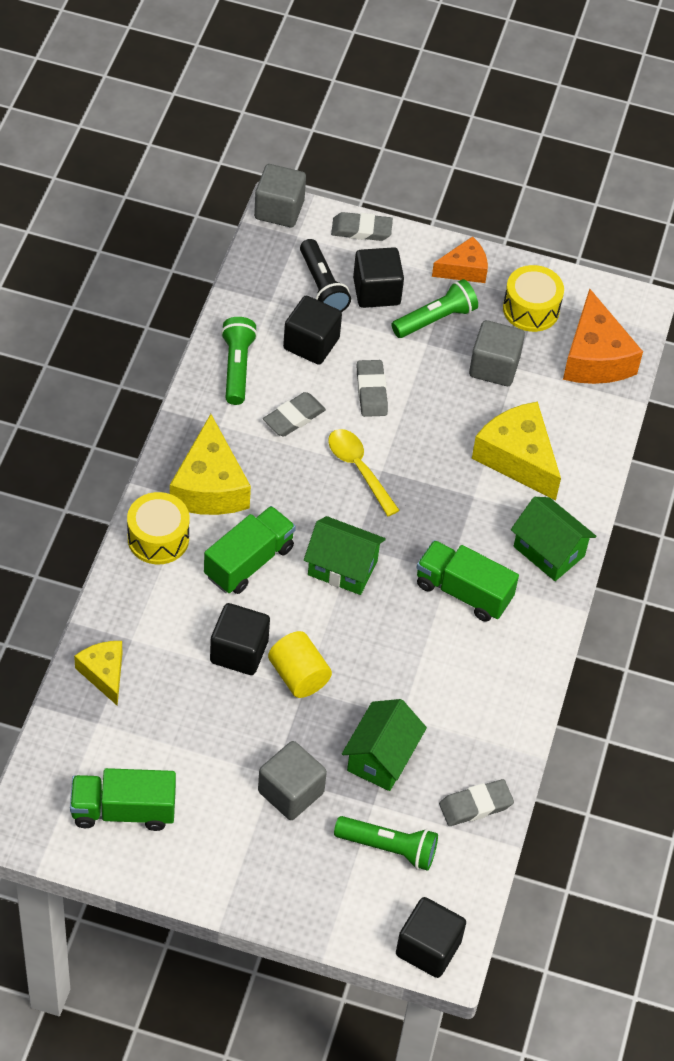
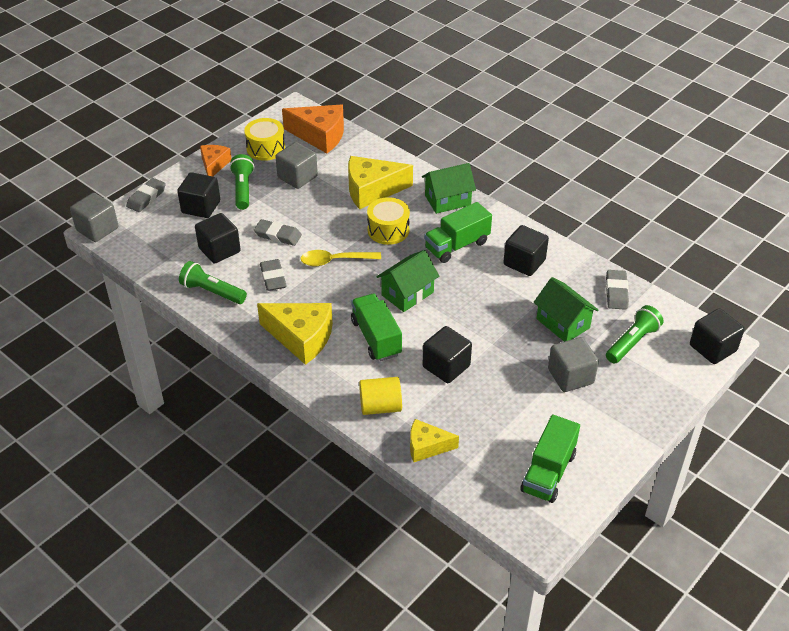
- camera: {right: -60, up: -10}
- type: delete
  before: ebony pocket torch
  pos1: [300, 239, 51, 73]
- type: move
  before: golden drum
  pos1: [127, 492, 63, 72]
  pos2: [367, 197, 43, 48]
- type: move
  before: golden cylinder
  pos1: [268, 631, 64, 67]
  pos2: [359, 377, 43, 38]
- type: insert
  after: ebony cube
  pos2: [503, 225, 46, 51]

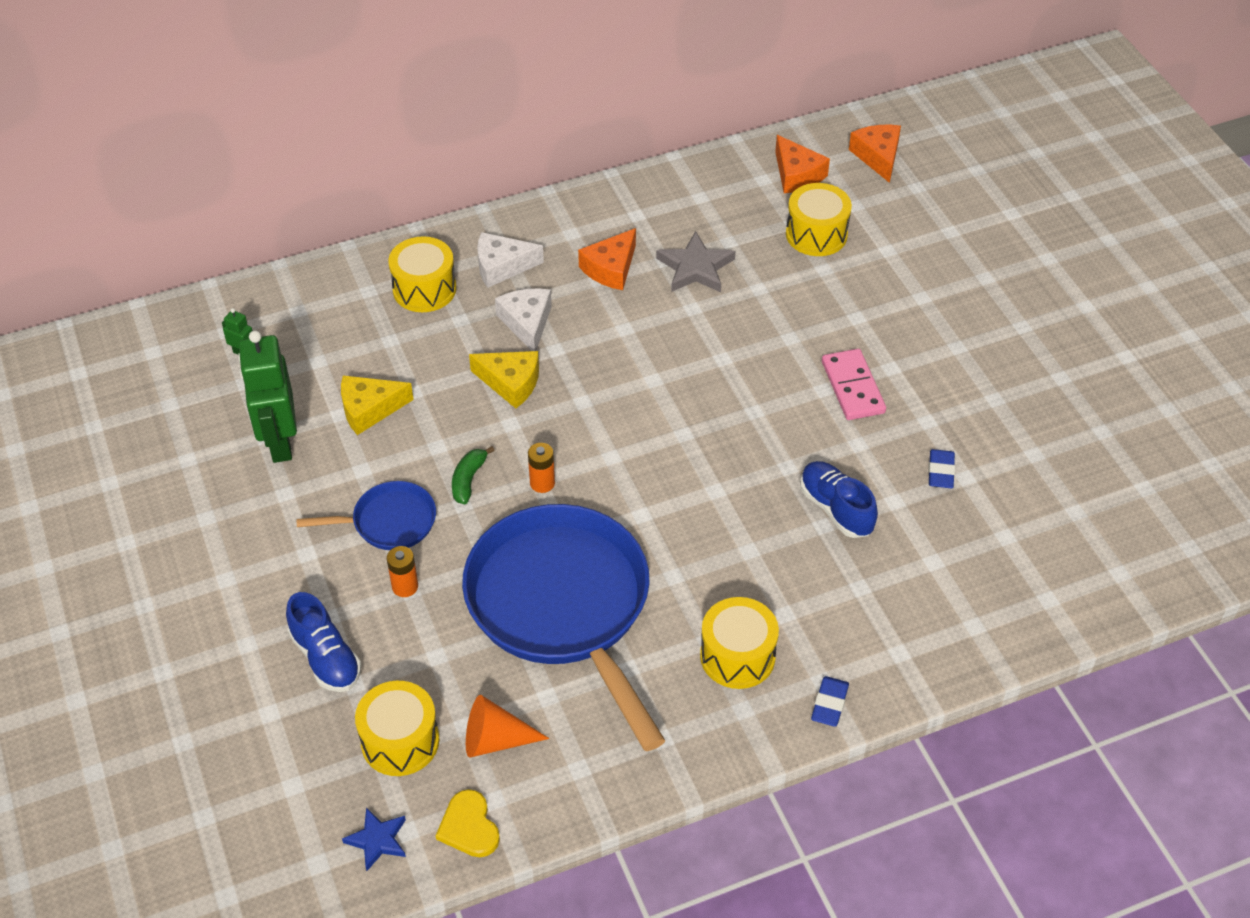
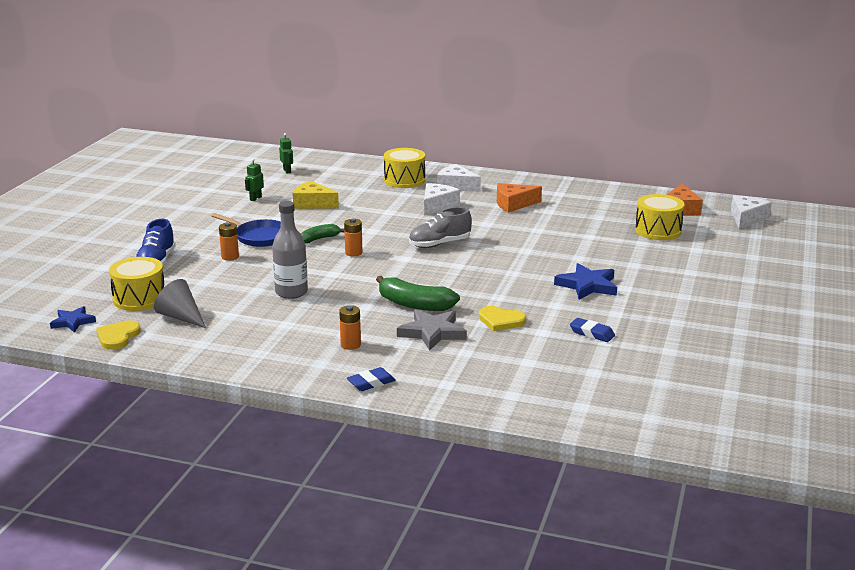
- camera: {right: 40, up: -25}
- type: recolor
  before: orange cheese wedge
  after: white cheese wedge
  pos1: [849, 125, 52, 58]
  pos2: [731, 195, 41, 34]
- type: move
  before: ash-grey star
  pos1: [656, 231, 80, 61]
  pos2: [397, 309, 70, 42]
- type: resize
  before: emerald robot
  pos1: [238, 331, 59, 132]
  pos2: [245, 159, 19, 42]
  scale: 0.42
- type: replace
  before: pink domino tile
  after: royal blue star
  pos1: [822, 349, 64, 71]
  pos2: [554, 263, 63, 37]
- type: delete
  before: golden cheese wedge
  pos1: [469, 351, 70, 57]
- type: rotate
  before: royal blue eraser
  pos1: [928, 449, 27, 39]
  pos2: [570, 318, 45, 24]
  turn: 75
- type: replace
  before: royal blue sneaker
  after: golden heart
  pos1: [800, 461, 78, 77]
  pos2: [479, 306, 47, 25]
- type: replace
  before: royal blue skillet
  after: ash-grey drink bottle
  pos1: [462, 504, 204, 247]
  pos2: [272, 201, 36, 98]
- type: replace
  before: golden drum
  after: orange battery
  pos1: [700, 597, 79, 92]
  pos2: [339, 305, 22, 45]
- type: recolor
  before: orange cone shape
  after: ash-grey cone shape
  pos1: [466, 695, 83, 63]
  pos2: [154, 279, 52, 49]
- type: insert
  after: ash-grey sneaker
  pos2: [409, 207, 63, 41]
- type: insert
  after: emerald banana fruit
  pos2: [376, 276, 84, 35]

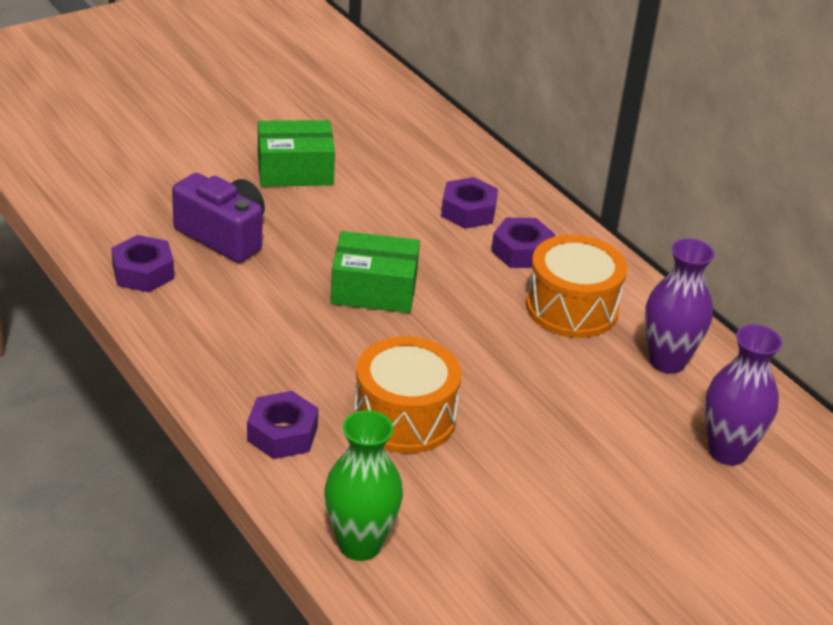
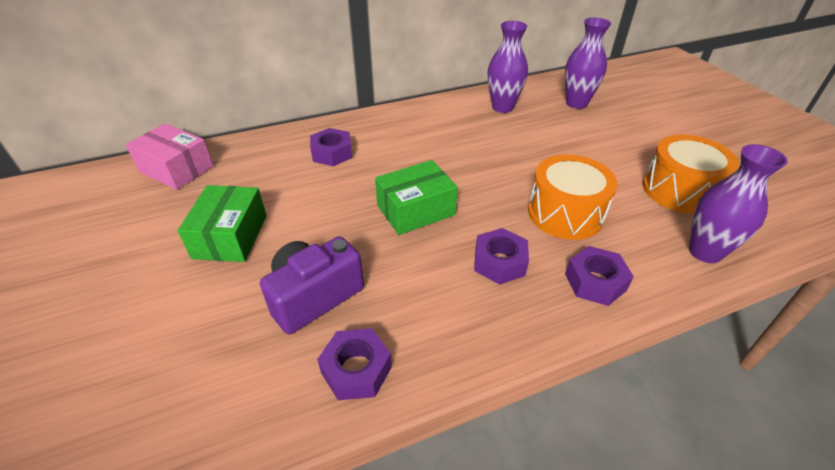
- camera: {right: -75, up: 5}
- type: move
  before: purple hex nut
  pos1: [491, 218, 64, 50]
  pos2: [474, 228, 55, 57]
- type: rotate
  before: emerald parcel
  pos1: [330, 231, 90, 82]
  pos2: [375, 160, 83, 75]
  turn: 45
- type: move
  before: orange drum
  pos1: [526, 234, 101, 104]
  pos2: [643, 135, 96, 79]
- type: recolor
  before: emerald flower vase
  after: purple flower vase
  pos1: [324, 410, 79, 151]
  pos2: [689, 144, 99, 119]
- type: insert
  after: pink parcel
  pos2: [125, 123, 89, 67]

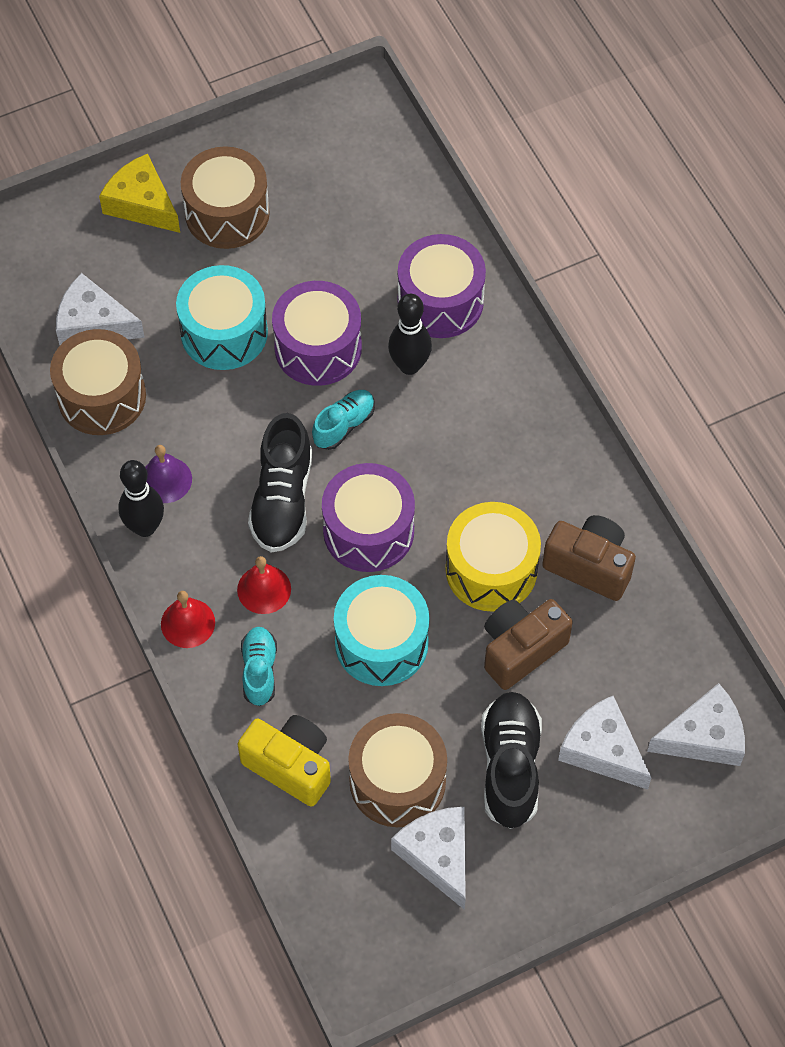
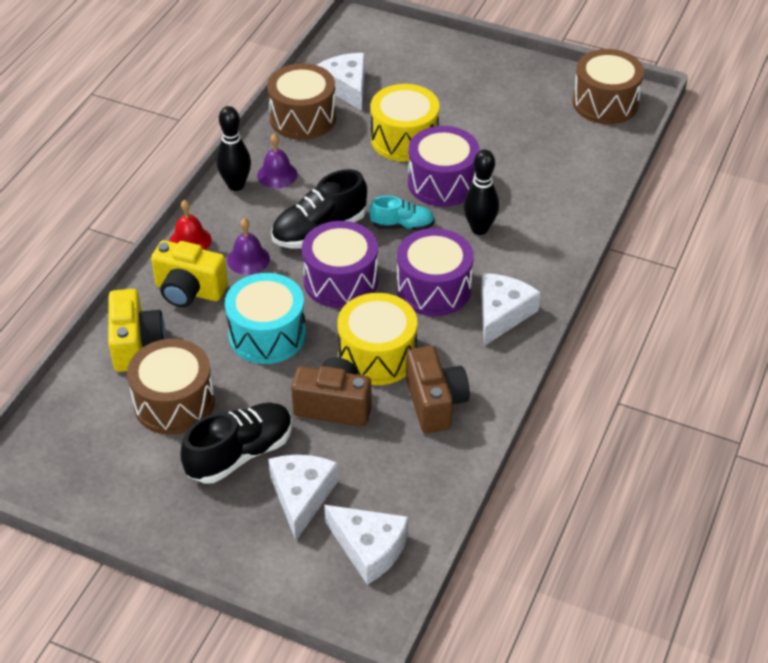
- camera: {right: 50, up: -15}
- type: move
  before: brown drum
  pos1: [181, 146, 89, 103]
  pos2: [572, 49, 72, 75]
- type: delete
  before: golden cheese wedge
  pos1: [99, 154, 81, 79]
- type: move
  before: purple drum
  pos1: [397, 234, 89, 104]
  pos2: [397, 228, 77, 88]
- type: recolor
  before: teal drum
  after: golden drum
  pos1: [176, 265, 92, 105]
  pos2: [371, 84, 69, 78]
- type: recolor
  before: crimson bell
  after: purple bell
  pos1: [237, 556, 54, 58]
  pos2: [227, 218, 43, 57]
- type: replace
  before: teal sneaker
  after: golden compact camera
  pos1: [241, 627, 36, 79]
  pos2: [151, 240, 77, 67]
- type: move
  before: white cheese wedge
  pos1: [391, 807, 75, 103]
  pos2: [481, 273, 60, 73]

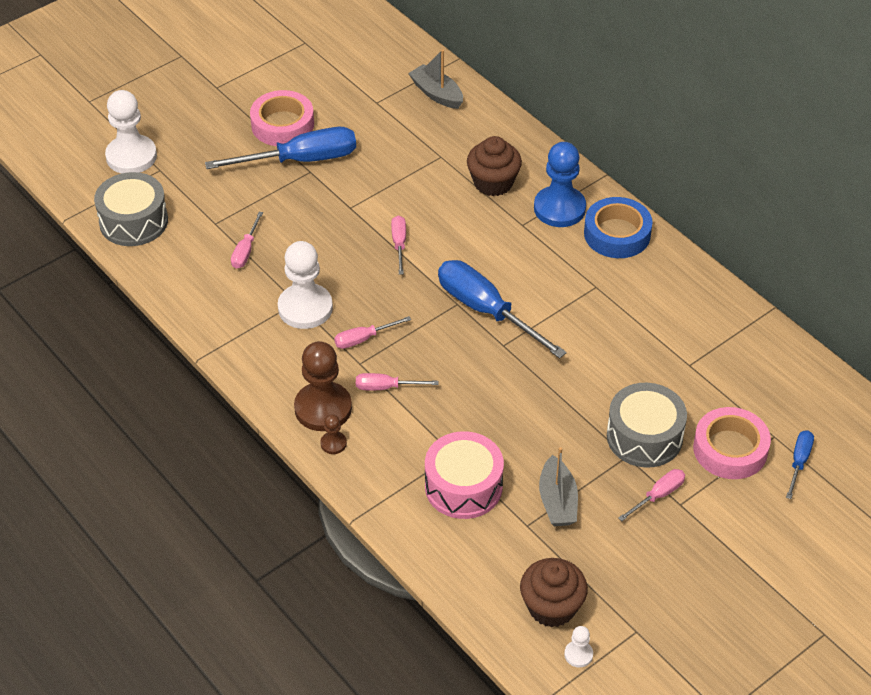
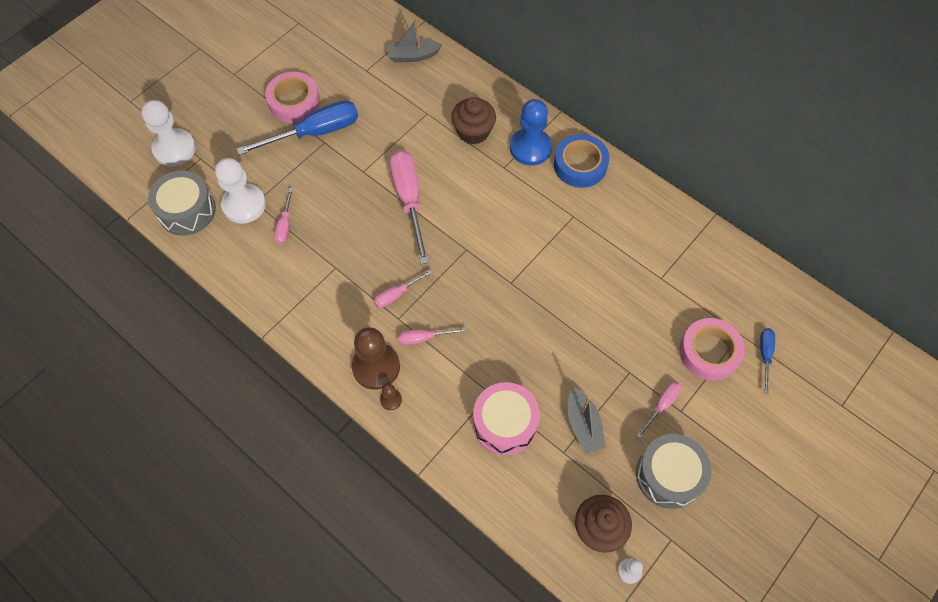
- camera: {right: -10, up: 15}
- type: rotate
  before: ash-grey boat
  pos1: [408, 49, 55, 60]
  pos2: [387, 18, 55, 44]
  turn: -45
- type: resize
  before: pink flat screwdriver
  pos1: [391, 216, 15, 59]
  pos2: [390, 150, 39, 114]
  scale: 2.05
- type: move
  before: white chess pawn
  pos1: [278, 241, 55, 88]
  pos2: [215, 158, 51, 66]
- type: delete
  before: royal blue flat screwdriver
  pos1: [438, 260, 129, 98]
- type: move
  before: ash-grey drum
  pos1: [607, 383, 80, 85]
  pos2: [636, 434, 75, 75]

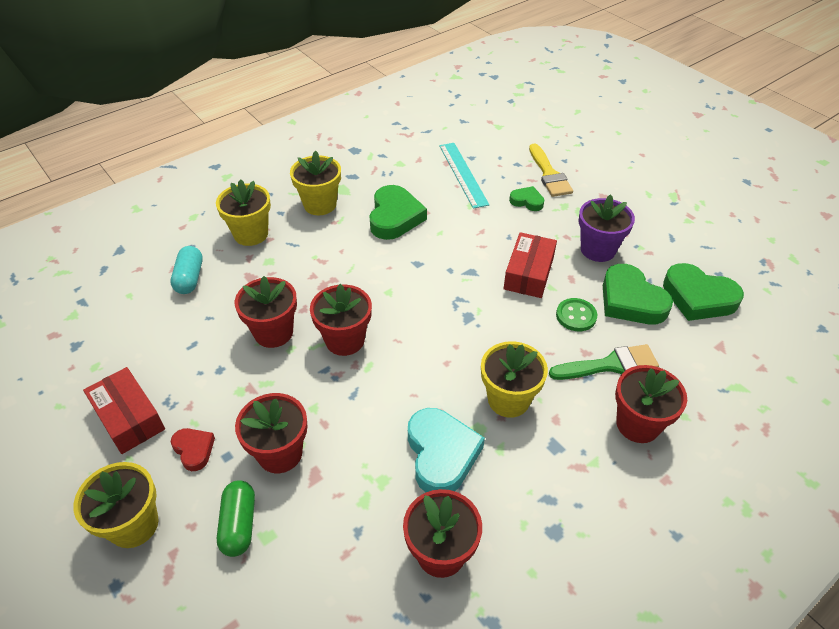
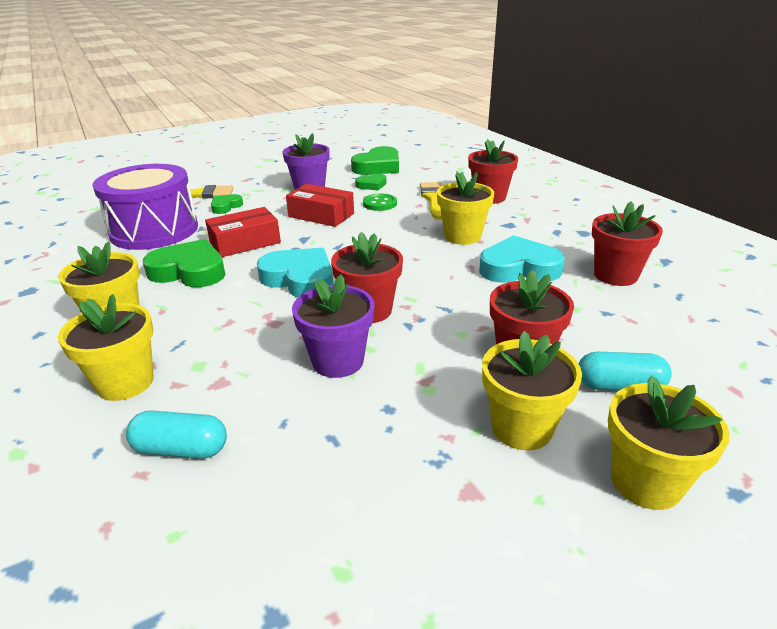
- camera: {right: -80, up: -15}
- type: replace
  before: teal ruler
  after: purple drum
  pos1: [439, 143, 50, 66]
  pos2: [92, 164, 106, 86]
- type: resize
  before: emerald heart
  pos1: [603, 264, 70, 60]
  pos2: [355, 174, 31, 16]
  scale: 0.53
- type: recolor
  before: crimson potted plant
  after: purple potted plant
  pos1: [235, 276, 62, 72]
  pos2: [292, 274, 82, 104]
- type: recolor
  before: emerald paint brush
  after: golden paint brush
  pos1: [549, 344, 110, 36]
  pos2: [420, 182, 22, 38]
- type: move
  before: crimson parcel
  pos1: [83, 367, 82, 87]
  pos2: [205, 207, 76, 50]
- type: replace
  before: crimson heart
  after: golden potted plant
  pos1: [171, 428, 44, 43]
  pos2: [482, 331, 100, 119]
- type: recolor
  before: emerald pill shape
  after: teal pill shape
  pos1: [217, 481, 38, 76]
  pos2: [579, 352, 93, 39]
- type: insert
  after: teal heart
  pos2: [257, 248, 76, 50]

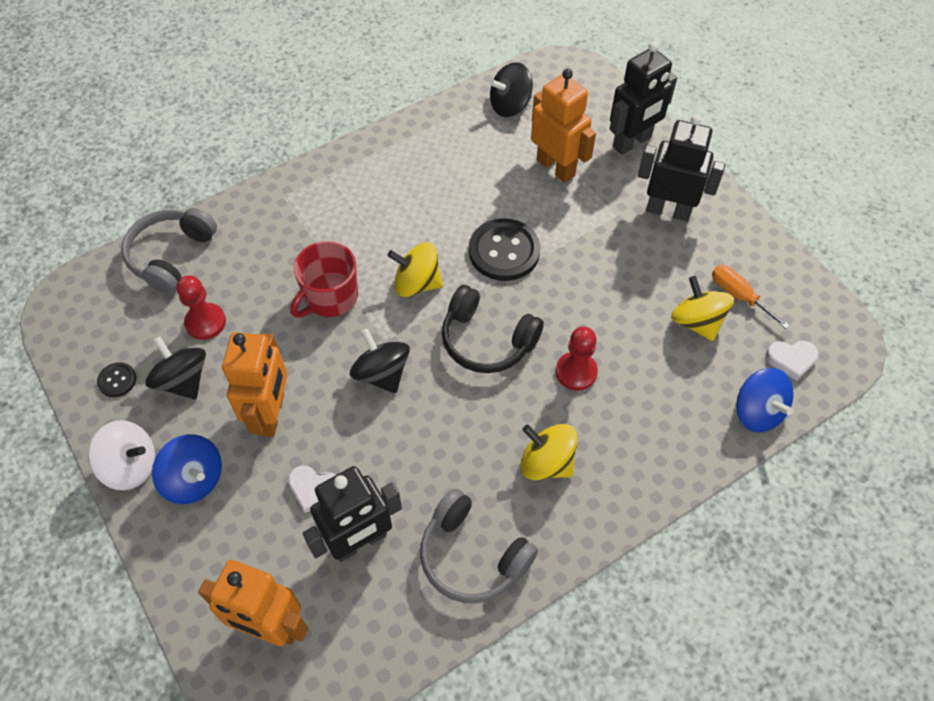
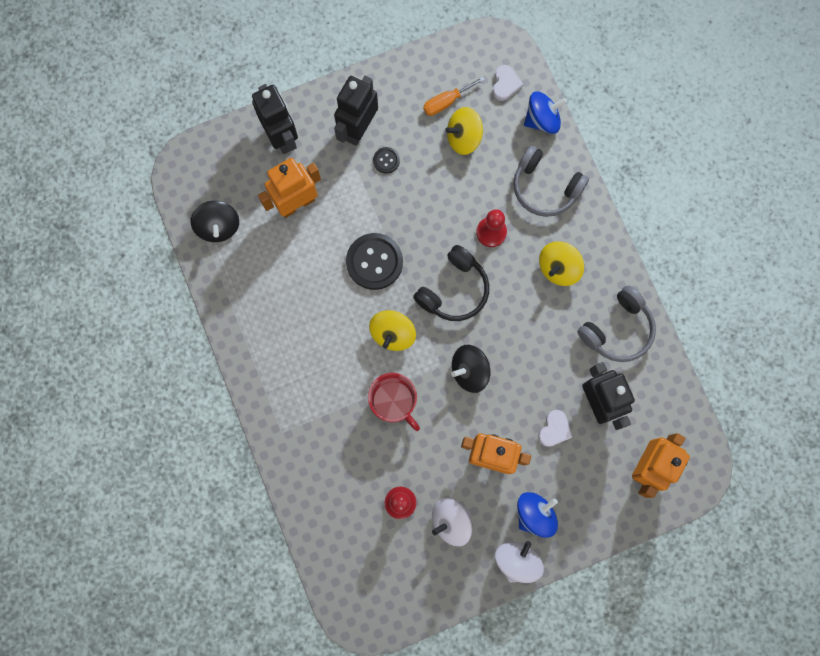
- camera: {right: -80, up: 20}
- type: move
  before: ash-grey headphones
  pos1: [121, 208, 96, 86]
  pos2: [513, 145, 76, 72]
- type: recolor
  before: ebony toy top
  after: white toy top
  pos1: [145, 336, 61, 63]
  pos2: [432, 498, 40, 48]
- type: move
  before: ebony button
  pos1: [97, 362, 39, 35]
  pos2: [373, 147, 27, 27]

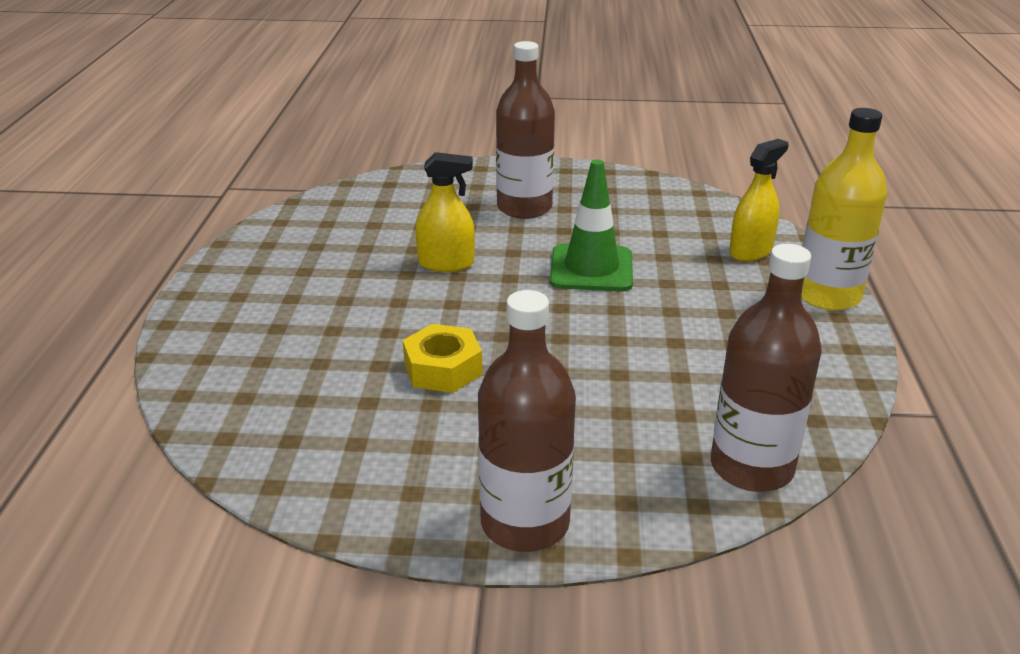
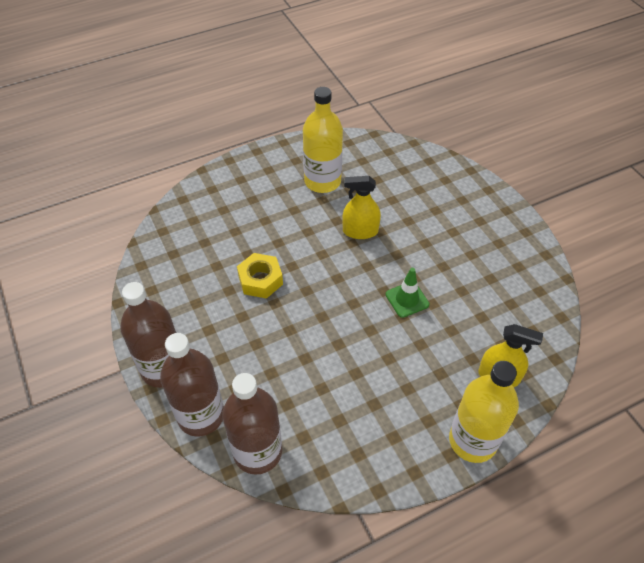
- camera: {right: 60, up: 20}
- type: move
  before: brown drink bottle
  pos1: [496, 41, 59, 178]
  pos2: [160, 333, 64, 104]
- type: rotate
  before: golden spray bottle
  pos1: [415, 152, 60, 120]
  pos2: [342, 176, 39, 63]
  turn: 120
- type: resize
  before: emerald road cone
  pos1: [550, 159, 83, 132]
  pos2: [386, 268, 43, 50]
  scale: 0.63
- type: insert
  after: golden drink bottle
  pos2: [303, 87, 40, 106]

